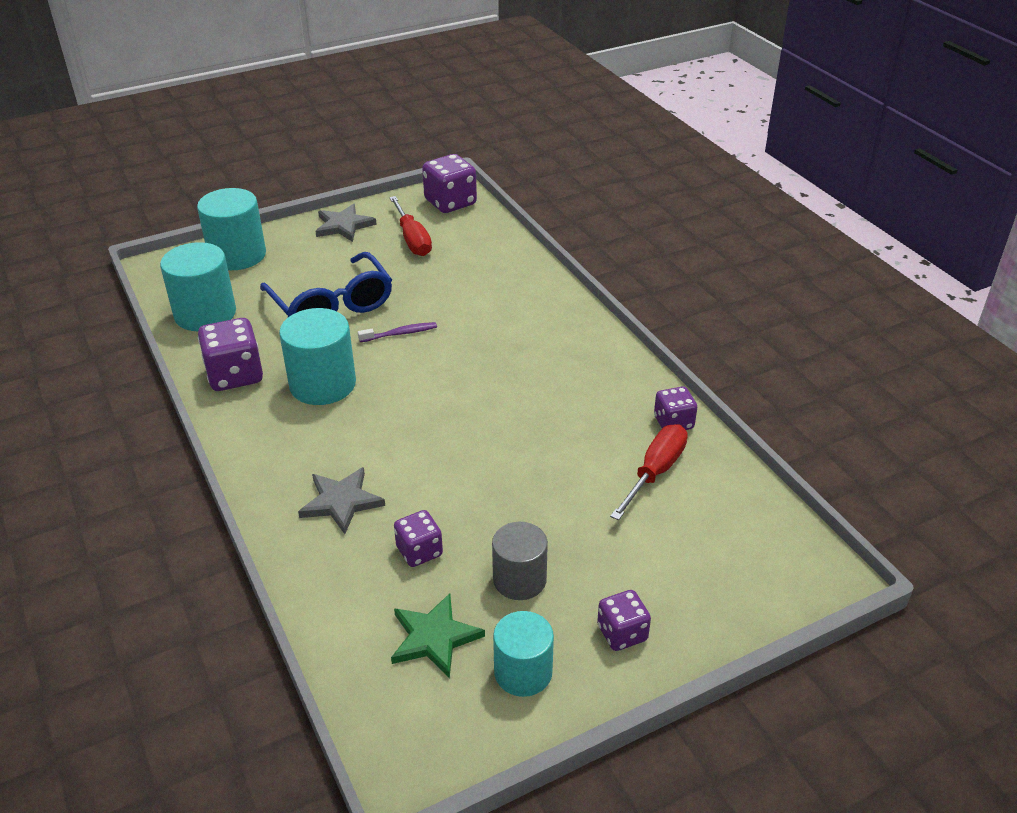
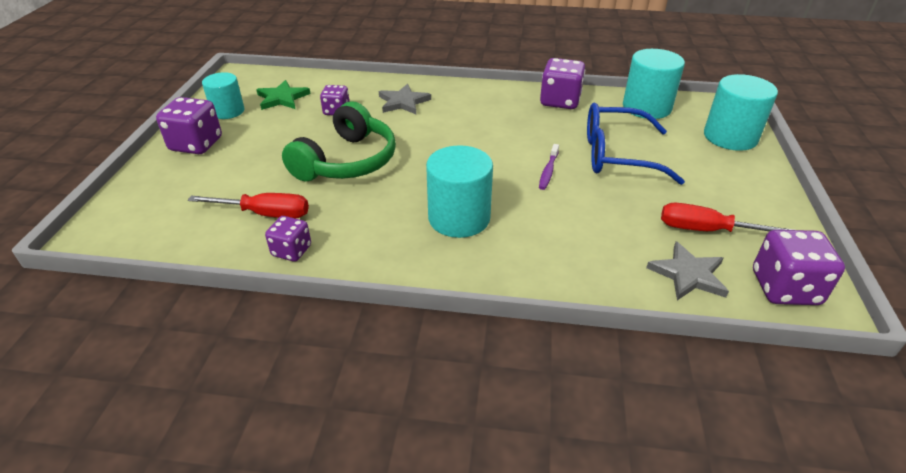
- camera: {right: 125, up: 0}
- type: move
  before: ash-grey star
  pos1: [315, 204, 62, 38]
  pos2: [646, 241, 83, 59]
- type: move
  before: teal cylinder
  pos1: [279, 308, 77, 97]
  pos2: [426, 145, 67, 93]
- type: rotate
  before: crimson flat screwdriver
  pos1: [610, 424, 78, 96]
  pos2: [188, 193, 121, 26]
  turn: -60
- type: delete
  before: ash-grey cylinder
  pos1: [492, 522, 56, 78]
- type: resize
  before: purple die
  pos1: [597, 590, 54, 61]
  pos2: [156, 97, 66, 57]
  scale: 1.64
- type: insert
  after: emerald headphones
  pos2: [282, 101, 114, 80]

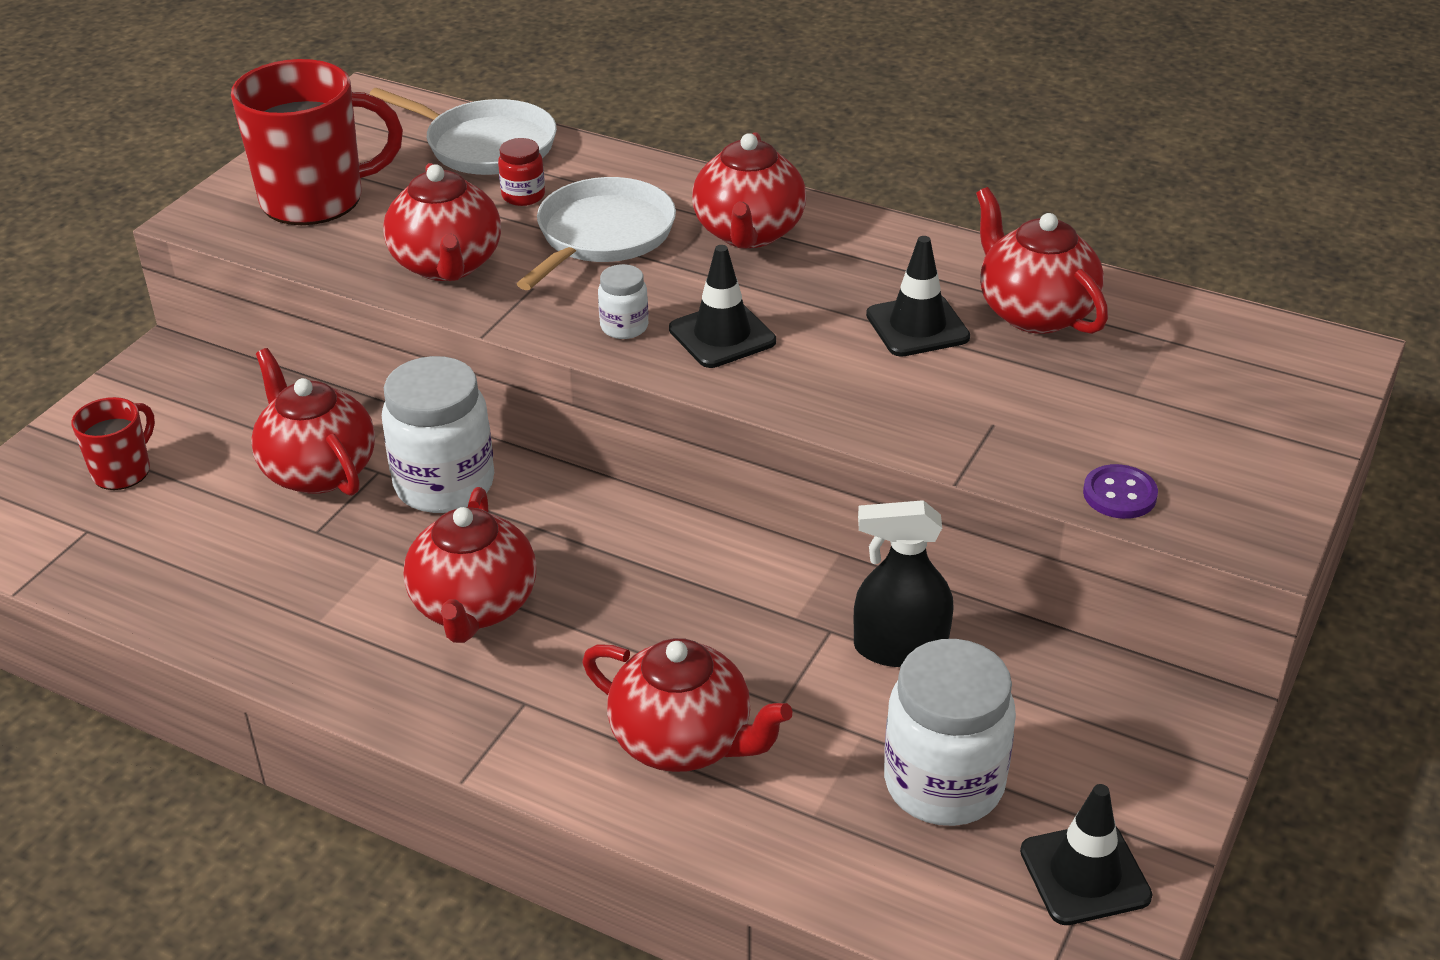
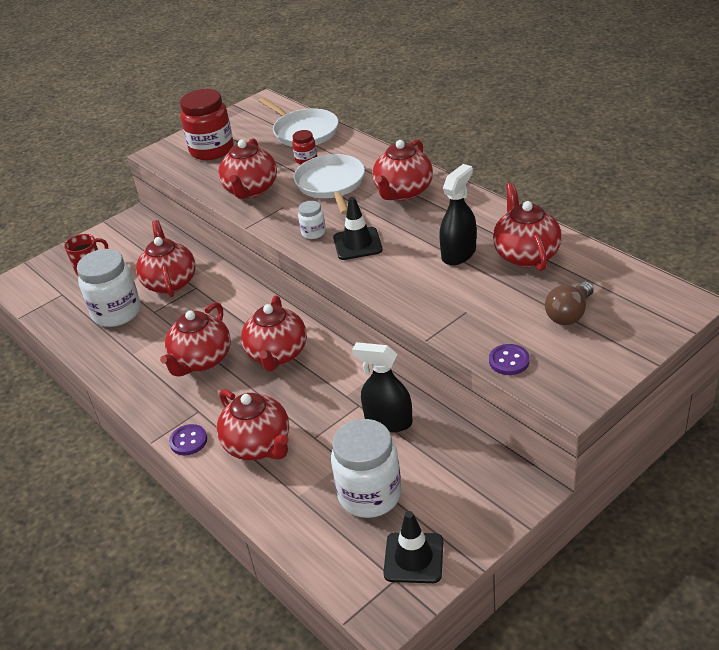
- camera: {right: 25, up: 0}
- type: replace
  before: crimson mug
  after: crimson jar
  pos1: [231, 59, 172, 166]
  pos2: [180, 89, 54, 71]
- type: rotate
  before: white skillet
  pos1: [517, 177, 159, 113]
  pos2: [293, 154, 72, 61]
  turn: -60
- type: replace
  before: ebony road cone
  after: ebony spray bottle
  pos1: [866, 236, 104, 121]
  pos2: [439, 164, 37, 101]
- type: move
  before: white jar
  pos1: [382, 356, 112, 157]
  pos2: [77, 249, 64, 78]
- type: insert
  after: brown bulb
  pos2: [545, 281, 49, 44]
- type: insert
  after: crimson china teapot
  pos2: [241, 295, 66, 76]
- type: insert
  after: purple button
  pos2: [169, 424, 38, 31]

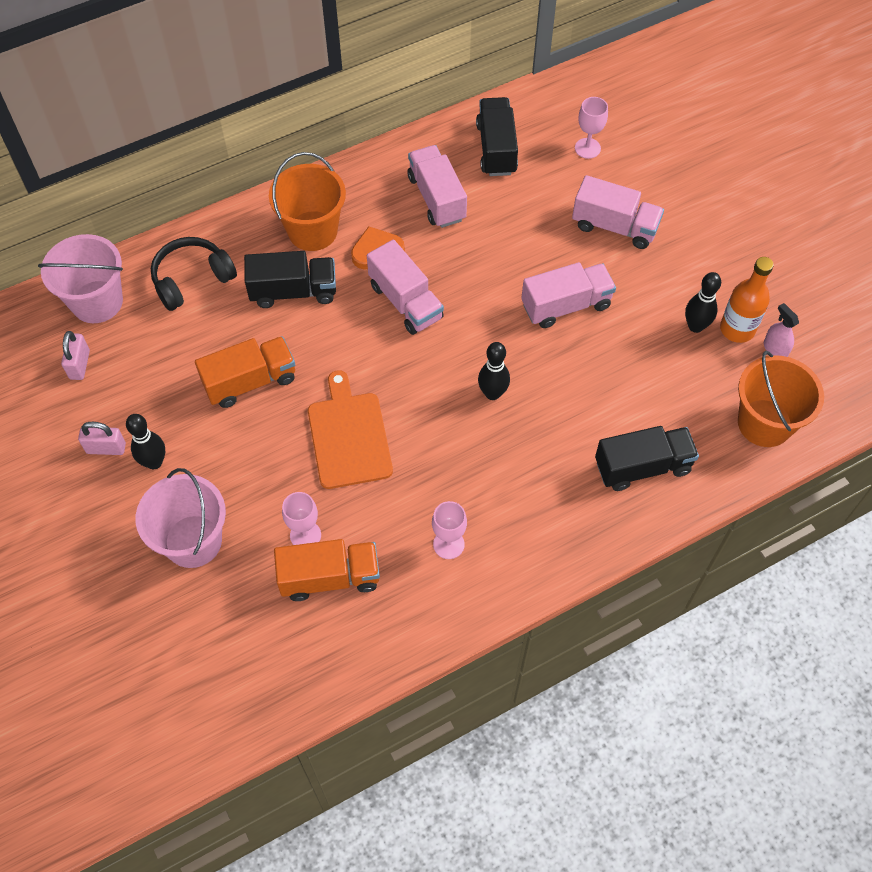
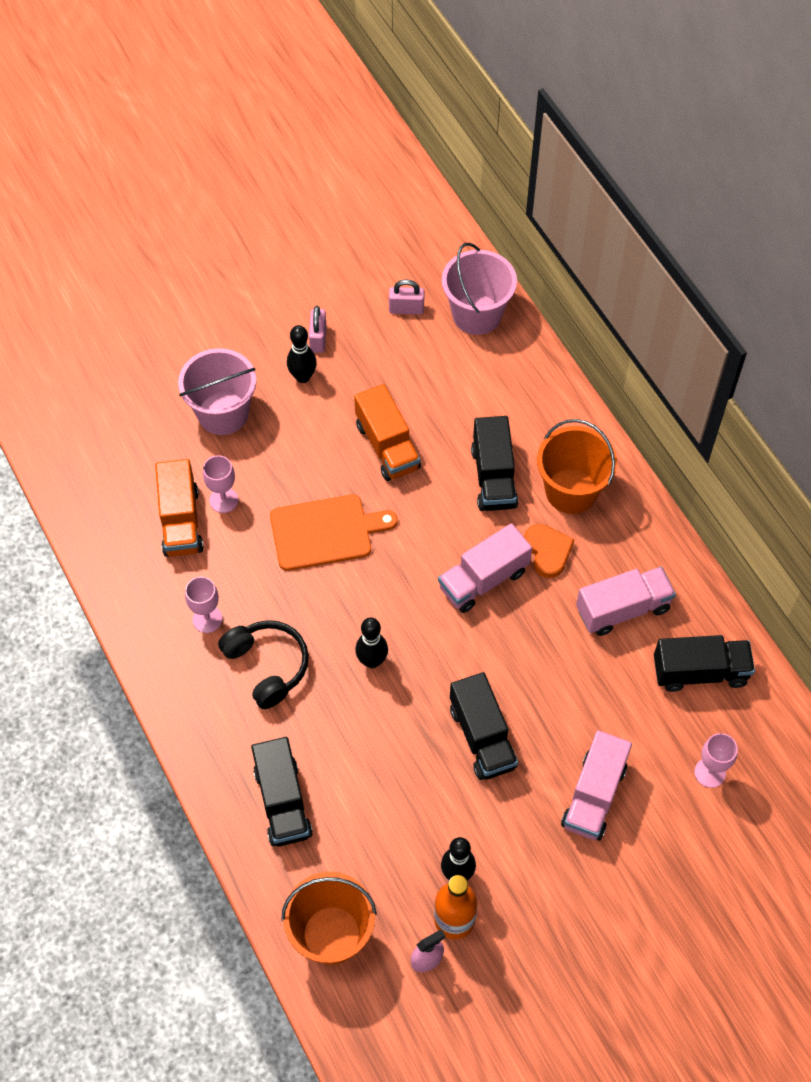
- camera: {right: 90, up: 0}
- type: move
  before: ebony headphones
  pos1: [151, 237, 86, 74]
  pos2: [218, 620, 91, 89]
- type: recolor
  before: pink truck
  after: ebony truck
  pos1: [521, 262, 95, 66]
  pos2: [450, 672, 68, 108]

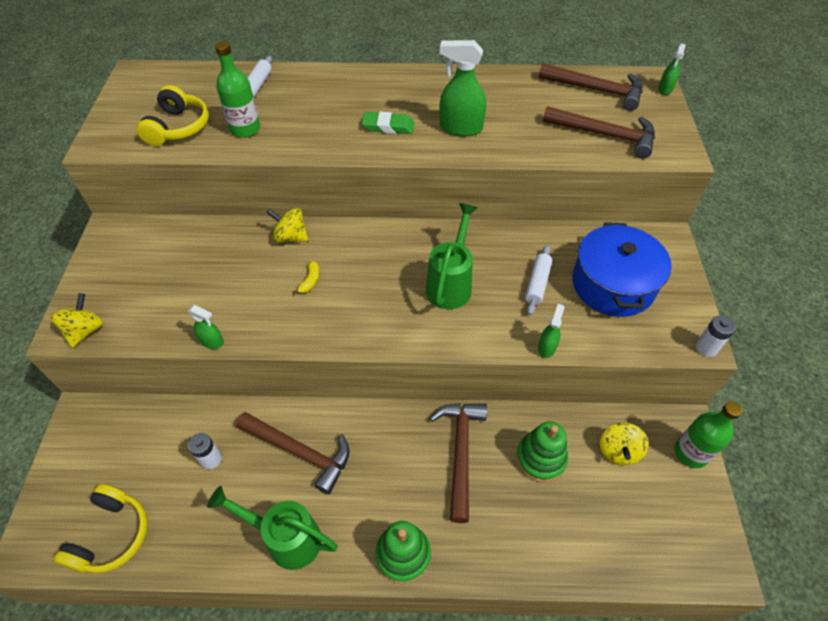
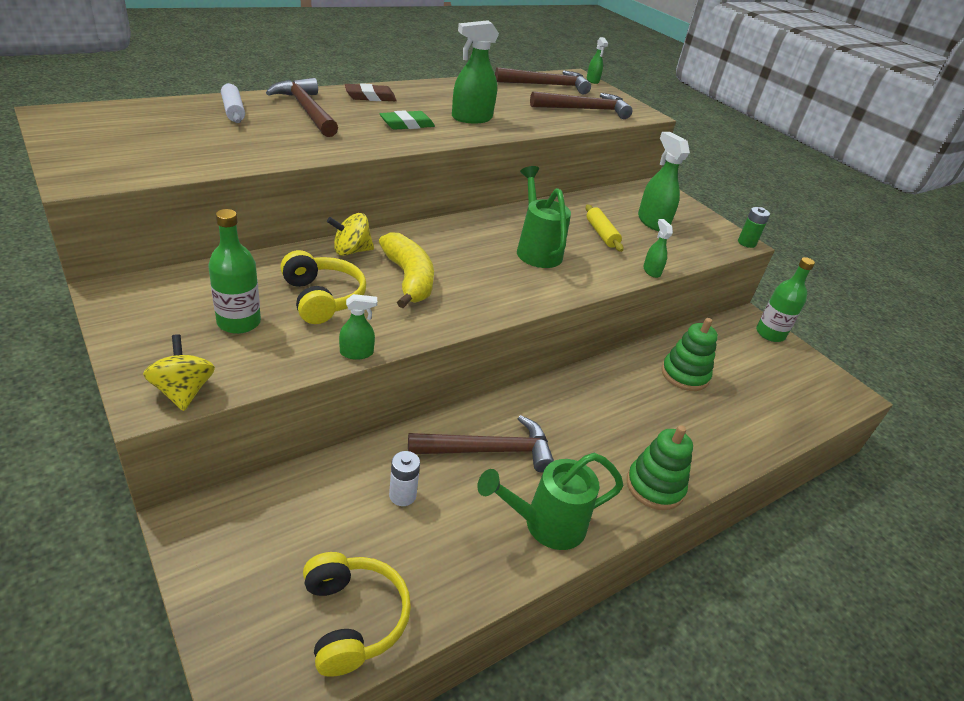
- camera: {right: -40, up: -15}
- type: move
  before: emerald drink bottle
  pos1: [215, 41, 45, 97]
  pos2: [208, 209, 53, 125]
- type: move
  before: golden headphones
  pos1: [137, 85, 72, 61]
  pos2: [280, 250, 86, 74]
- type: replace
  before: royal blue pot
  after: emerald spray bottle
  pos1: [573, 222, 99, 95]
  pos2: [638, 132, 52, 99]
- type: recolor
  before: white dough roller
  after: golden dough roller
  pos1: [525, 245, 27, 70]
  pos2: [586, 205, 38, 47]
- type: resize
  before: golden banana fruit
  pos1: [293, 261, 26, 33]
  pos2: [379, 232, 55, 76]
  scale: 2.34
- type: recolor
  before: white battery
  after: emerald battery
  pos1: [696, 315, 40, 42]
  pos2: [738, 207, 32, 41]
- type: move
  before: brown carpenter's hammer
  pos1: [430, 403, 57, 120]
  pos2: [266, 78, 72, 59]
- type: delete
  before: golden toy top
  pos1: [600, 423, 49, 42]
- type: insert
  after: brown eraser
  pos2: [345, 83, 52, 18]

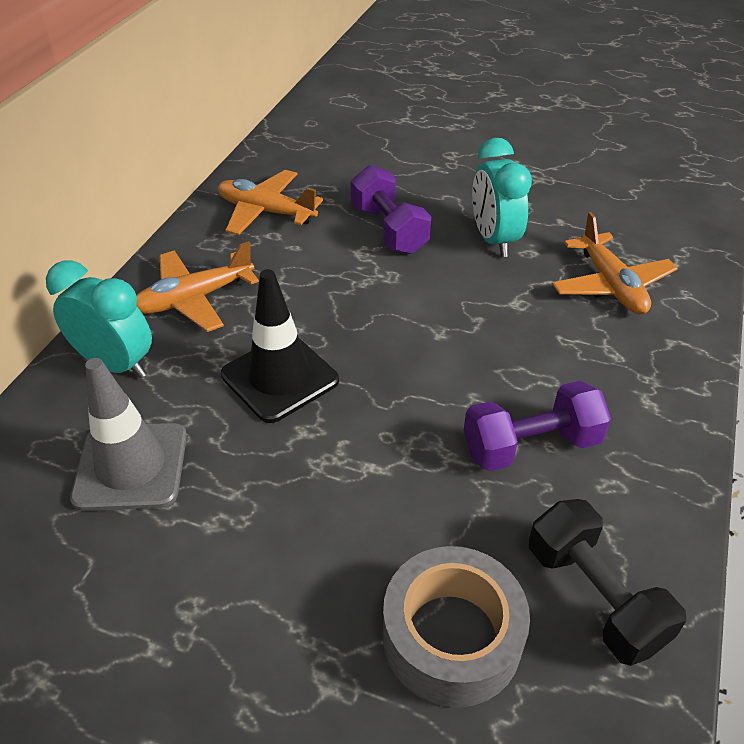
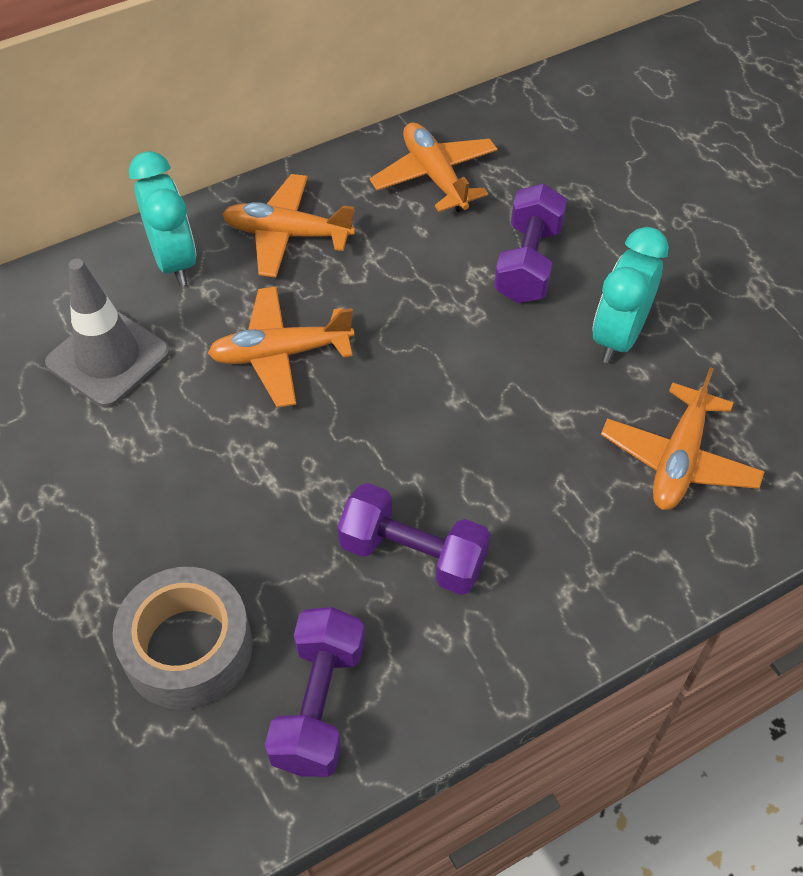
- camera: {right: 40, up: 10}
- type: replace
  before: ebony road cone
  after: orange toy plane
  pos1: [221, 269, 118, 154]
  pos2: [208, 287, 146, 120]
- type: recolor
  before: ebony hand weight
  after: purple hand weight
  pos1: [529, 499, 158, 167]
  pos2: [265, 607, 100, 170]

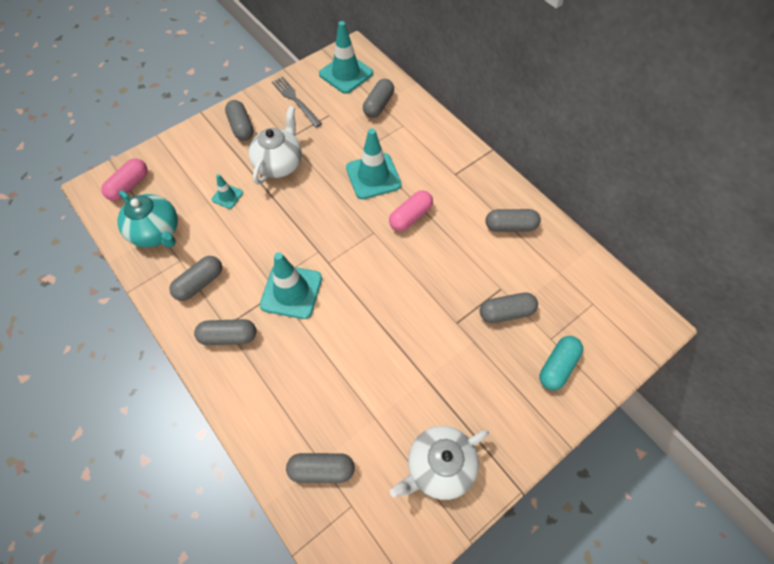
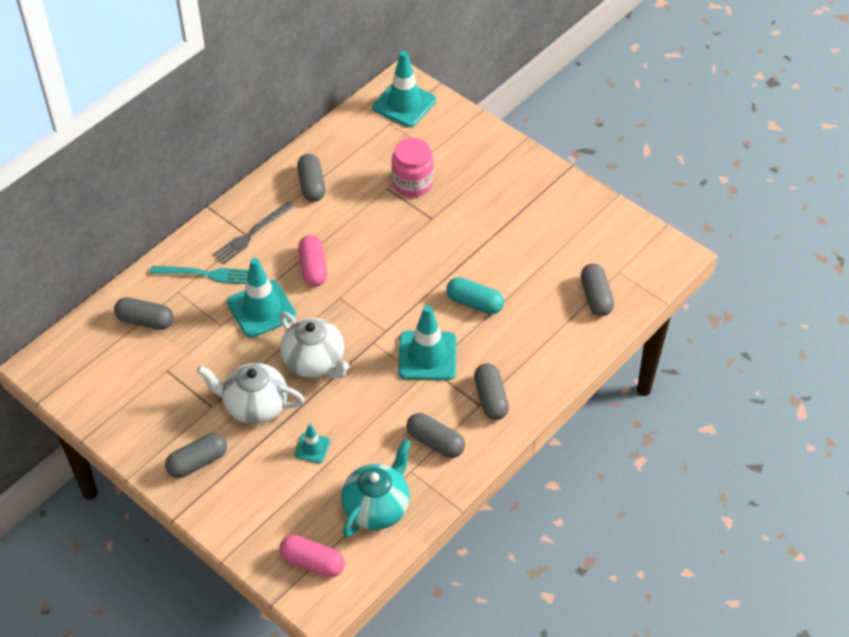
- camera: {right: -100, up: -10}
- type: move
  before: teal road cone
  pos1: [319, 21, 54, 73]
  pos2: [373, 51, 63, 76]
- type: move
  before: ash-grey table fork
  pos1: [272, 77, 50, 50]
  pos2: [213, 202, 81, 62]
- type: rotate
  before: pink pill shape
  pos1: [389, 190, 44, 41]
  pos2: [298, 235, 29, 52]
  turn: 45
- type: replace
  before: ash-grey pill shape
  after: pink jar
  pos1: [480, 293, 58, 30]
  pos2: [391, 138, 43, 59]
- type: move
  before: teal pill shape
  pos1: [539, 336, 44, 54]
  pos2: [446, 277, 58, 37]
- type: move
  before: white china teapot
  pos1: [390, 426, 99, 74]
  pos2: [279, 312, 70, 67]
- type: insert
  after: teal table fork
  pos2: [150, 266, 99, 18]

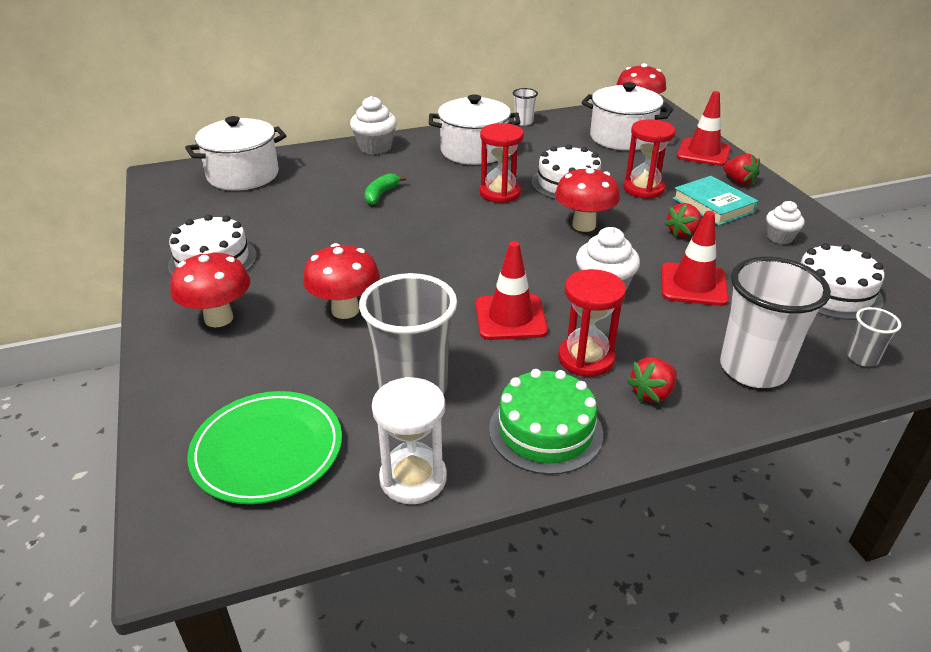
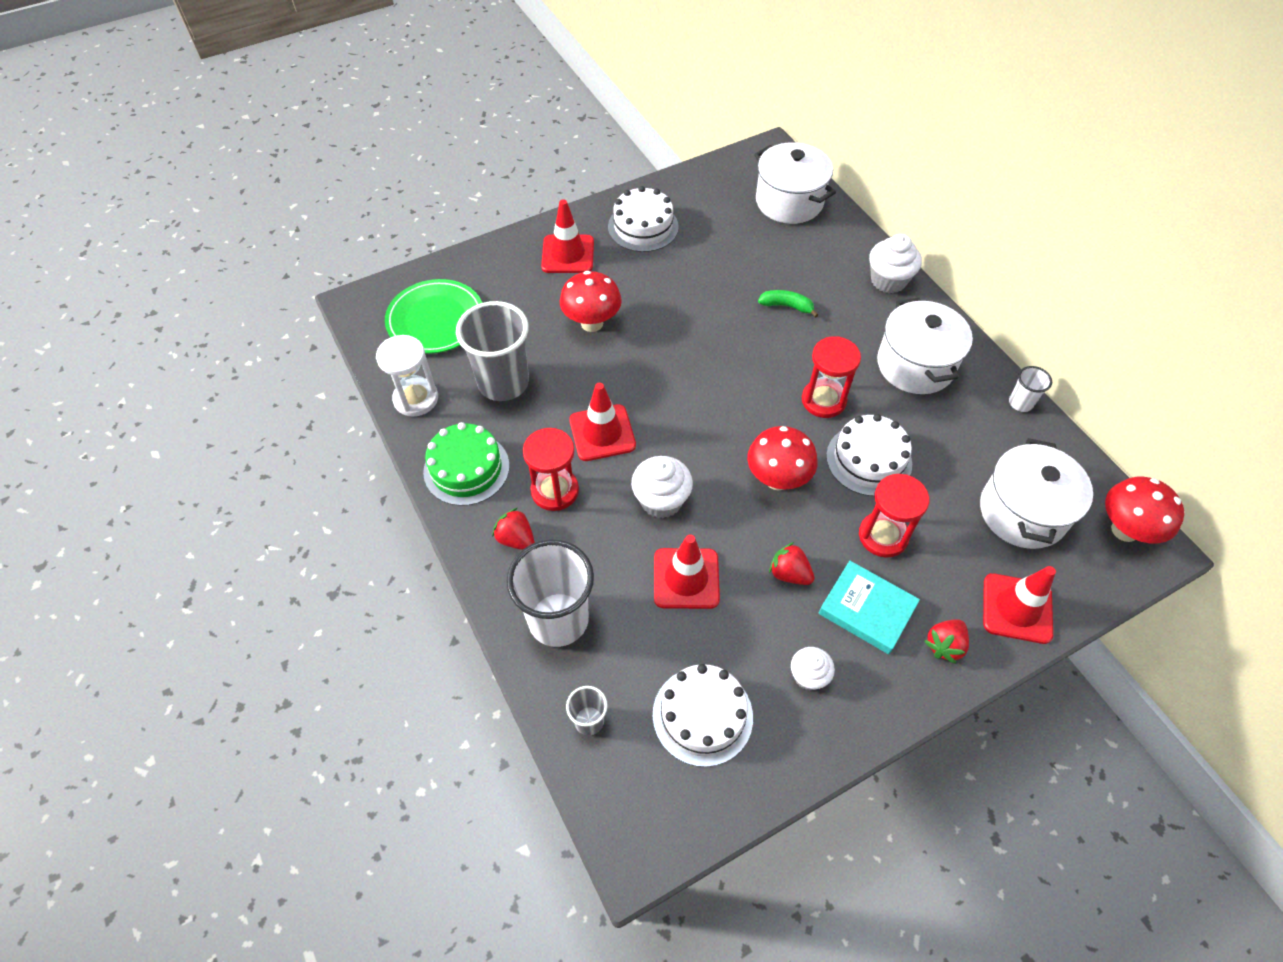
- camera: {right: 80, up: 20}
- type: rotate
  before: teal hardback
  pos1: [673, 176, 85, 50]
  pos2: [819, 561, 101, 93]
  turn: 75
- type: replace
  before: crimson mushroom
  after: crimson road cone
  pos1: [170, 250, 80, 77]
  pos2: [541, 199, 53, 74]

